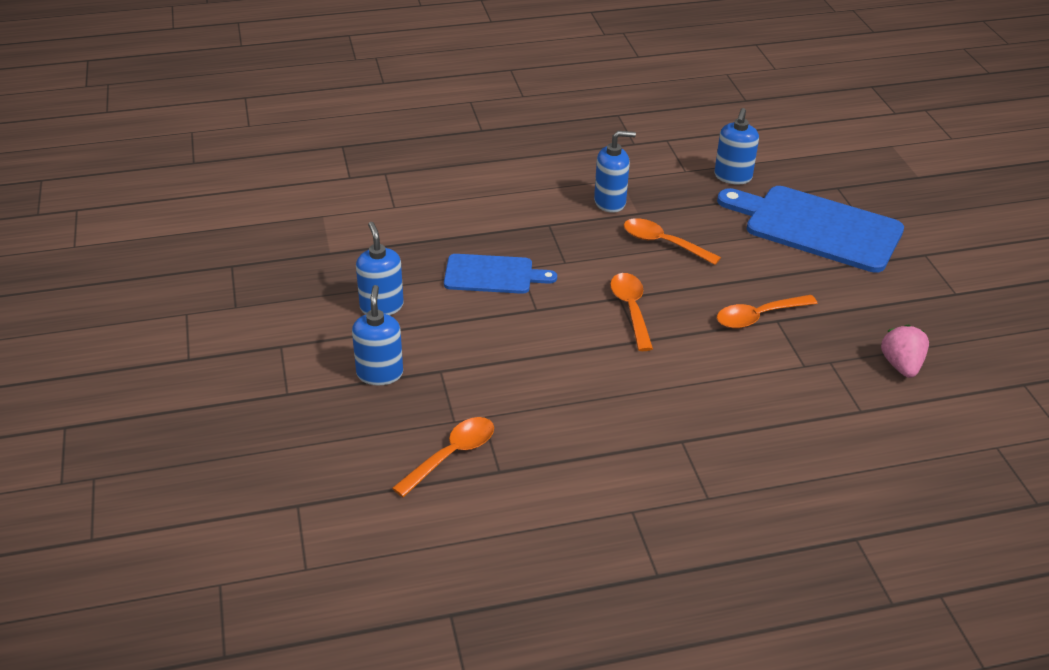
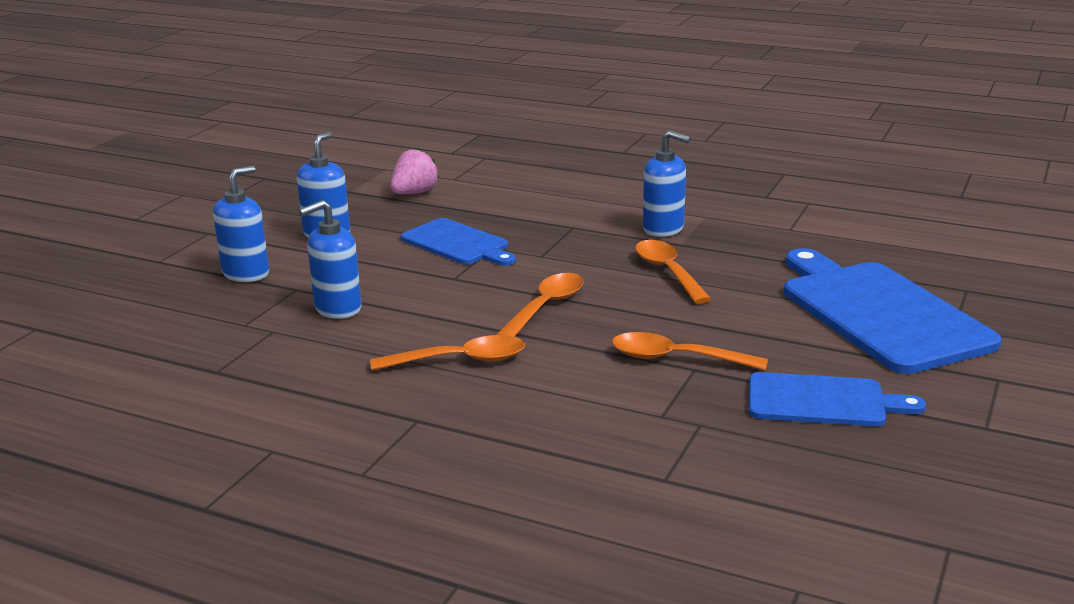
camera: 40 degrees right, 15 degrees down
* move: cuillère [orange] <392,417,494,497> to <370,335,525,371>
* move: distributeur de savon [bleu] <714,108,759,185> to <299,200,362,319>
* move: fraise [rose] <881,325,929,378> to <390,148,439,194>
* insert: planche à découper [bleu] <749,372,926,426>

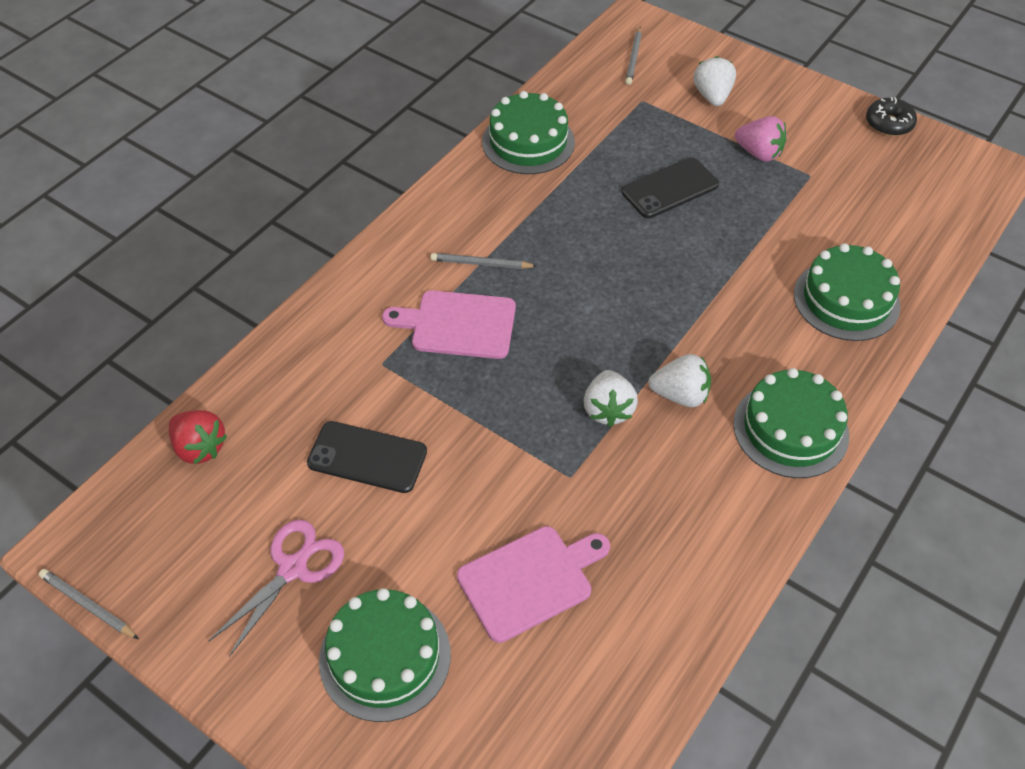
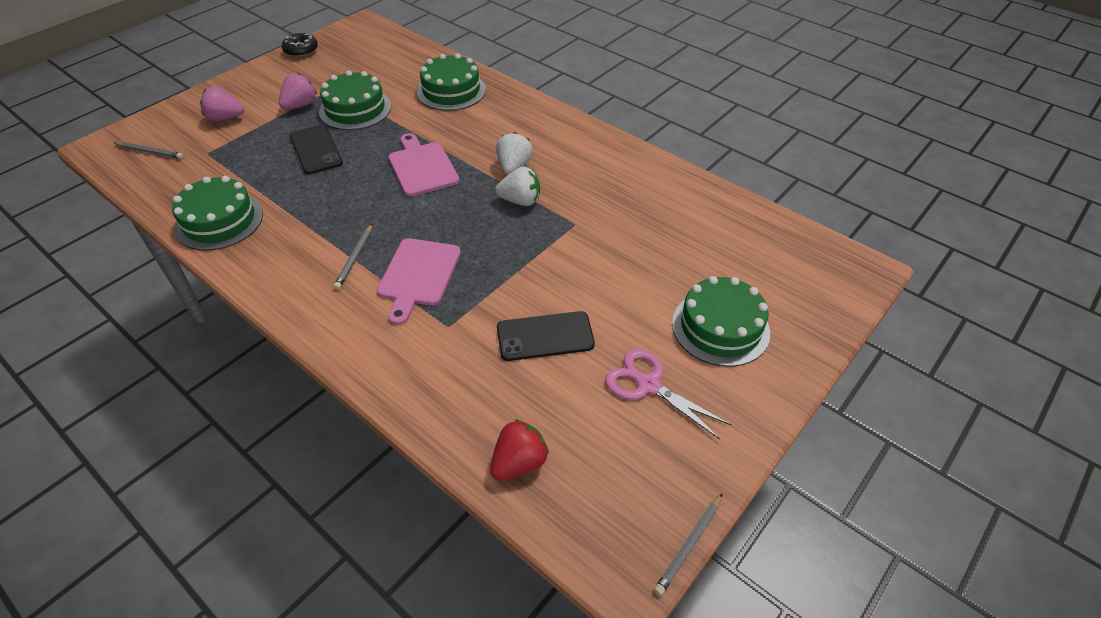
camera: 85 degrees left, 5 degrees down
* rotate: téléphone [noir] <307,421,427,493> = <497,311,595,361> 60 degrees clockwise
* move: planche à découper [rose] <457,526,610,643> to <389,133,459,196>
* recolor: fraise [blanc] <693,56,736,106> to fraise [rose] <200,86,244,121>
* move: gâteau [vert] <734,368,849,478> to <319,70,391,130>

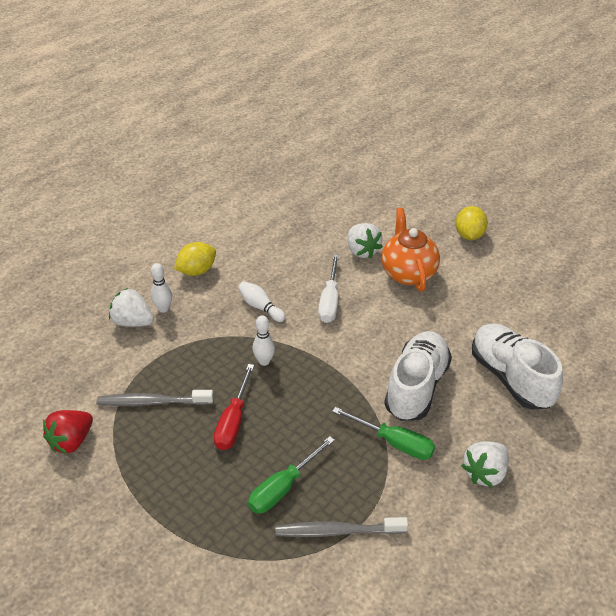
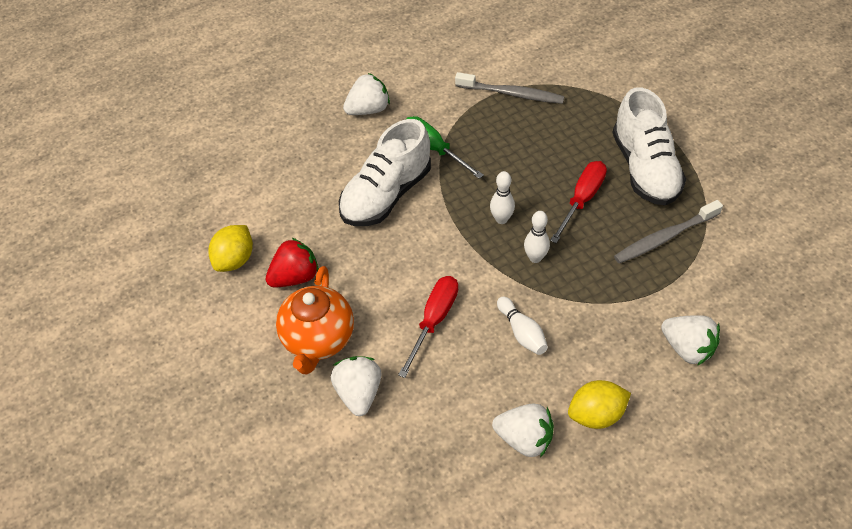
camera: 160 degrees left, 10 degrees up
* move: fraise [rouge] <43,410,93,454> to <265,238,319,288>
* rotate: brosse à dents [gris] <96,390,213,406> = <614,200,723,264> 135 degrees clockwise
* move: quille [blanc] <151,263,172,313> to <490,171,515,224>
* delete: tournevis [vert] <248,436,335,513>
* recolor: tournevis [blanc] <318,254,339,323> to tournevis [rouge] <398,276,458,378>
* move: citron [jaune] <455,206,488,240> to <208,225,253,272>
* move: chaussure [blanc] <472,323,563,409> to <612,87,686,206>
* insert: fraise [blanc] <492,403,554,458>

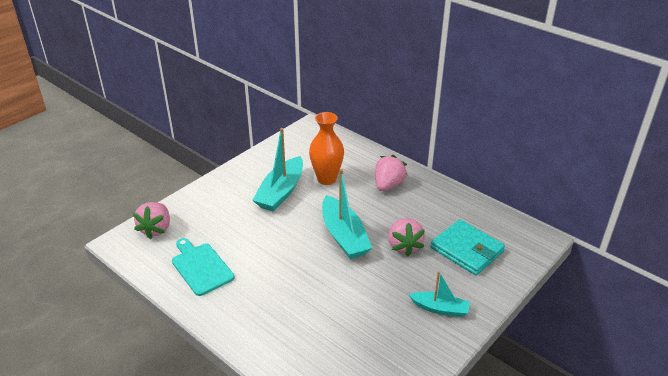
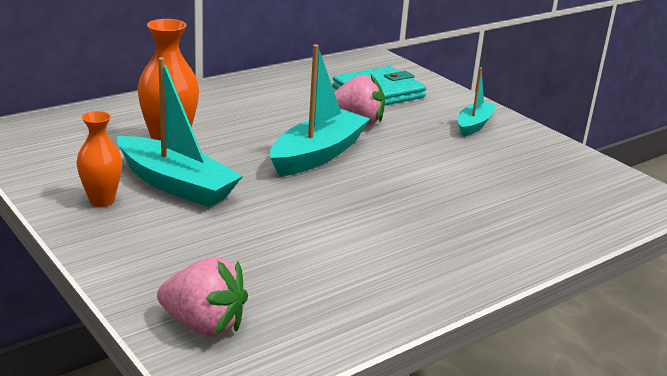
camera: 80 degrees left, 10 degrees down
* delete: planche à découper [turquoise] <172,238,235,296>
* rotate: bateau [turquoise] <322,169,372,259> = <270,44,370,176> 45 degrees counterclockwise
* delete: fraise [rose] <375,155,407,191>
* insert: vase [orange] <76,111,122,207>

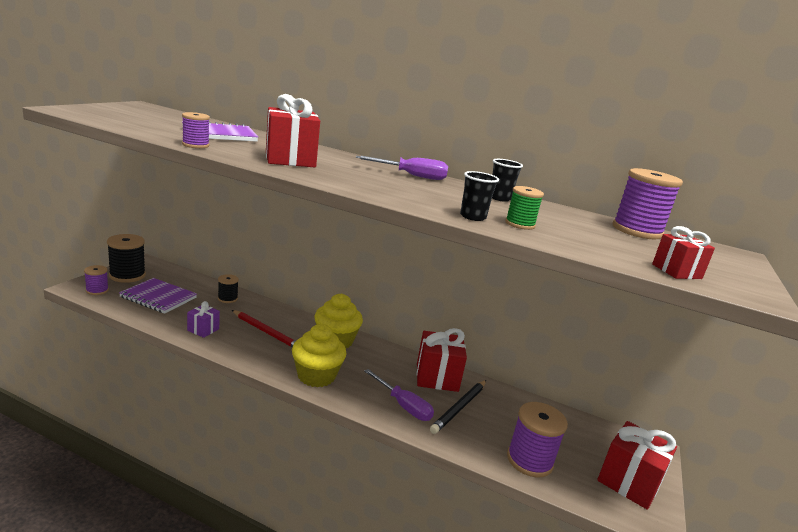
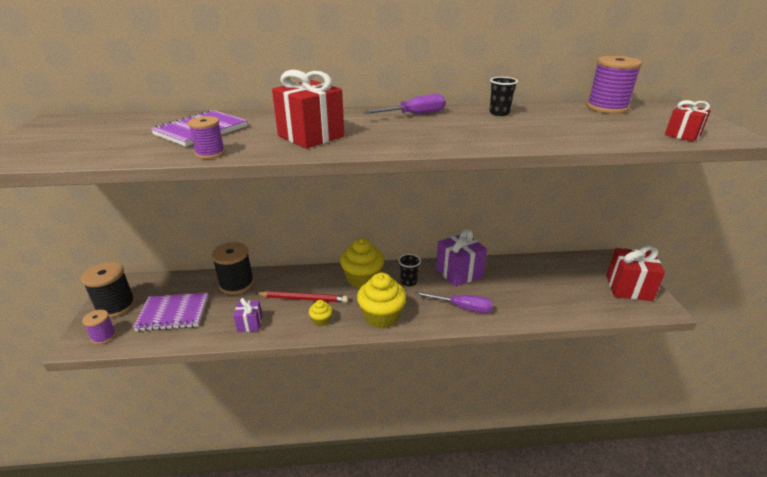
camera: 25 degrees left, 10 degrees up
* resize: bobine [noir] <218,274,239,303> = <212,242,254,295> x1.74
* recolor: cadeau [rouge] <417,328,467,392> to cadeau [violet] <436,229,487,287>
* delete: crayon [noir] <430,380,486,434>
* move: gobelet [noir] <460,171,499,221> to <398,254,421,286>
* delete: bobine [vert] <505,186,544,230>
* delete: bobine [violet] <507,402,568,478>
* insert: muffin [jaune] <309,300,333,326>

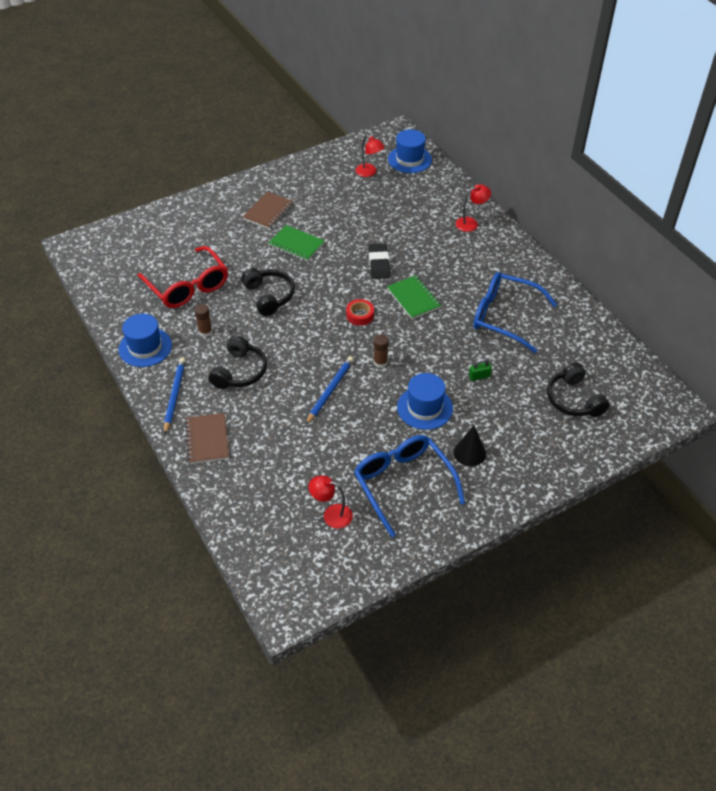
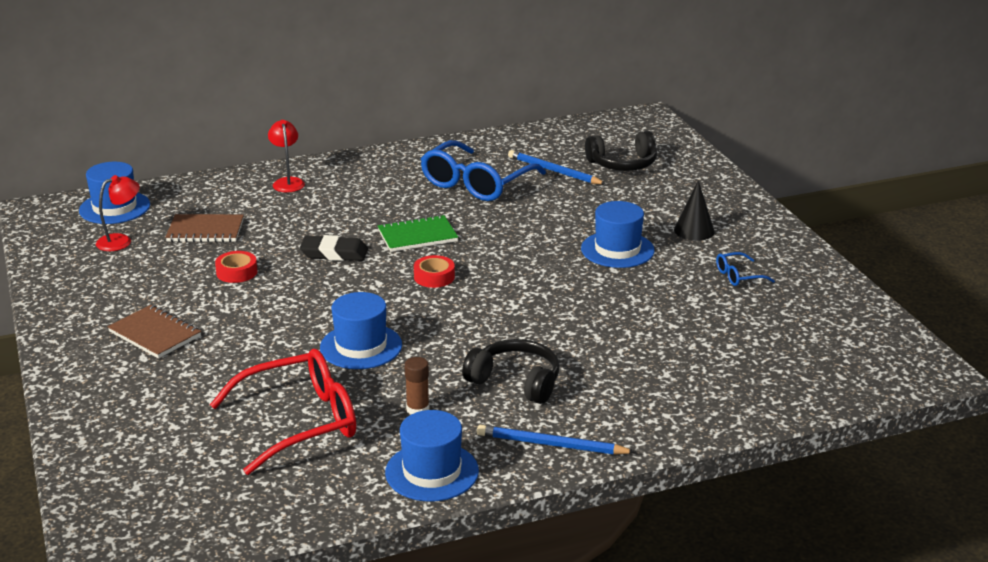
camera: 80 degrees left, 20 degrees down
* move: carnet [marron] <185,413,229,464> to <165,214,244,242>
* replace: casque audio [noir] <241,268,295,316> to chapeau [bleu] <320,292,402,369>
* delete: carnet [vert] <268,225,325,262>
* move: crayon [bleu] <306,356,354,425> to <508,150,606,184>
* delete: lampe [rouge] <309,476,353,529>
* resize: lunettes [bleu] <354,435,465,537> = <716,252,775,286> x0.44
* delete: bâton de colle [marron] <374,334,389,368>
* delete: cadenas [vert] <469,358,492,381>
* insert: ruban adhésif [rouge] <215,251,257,283>

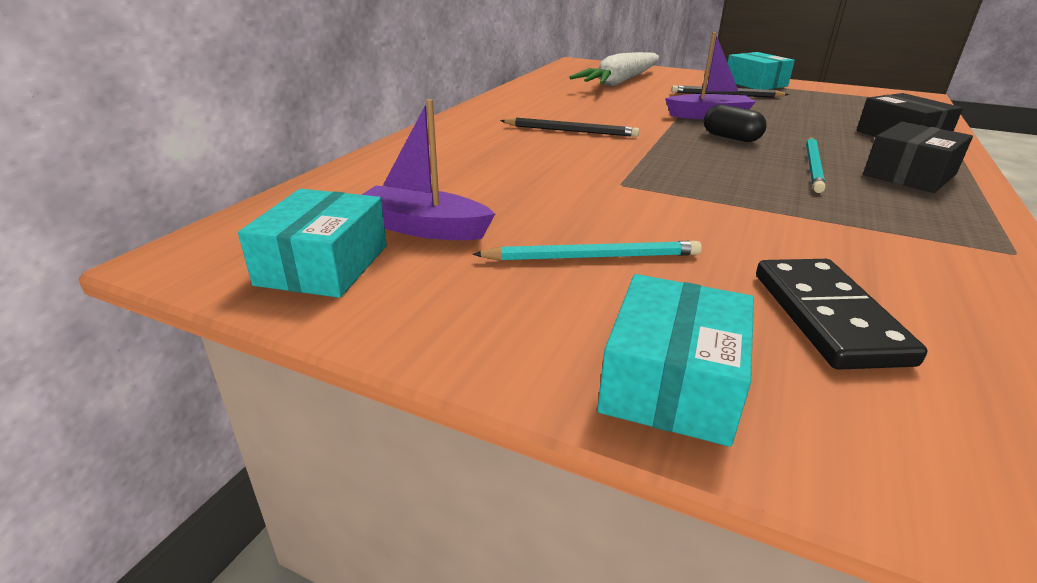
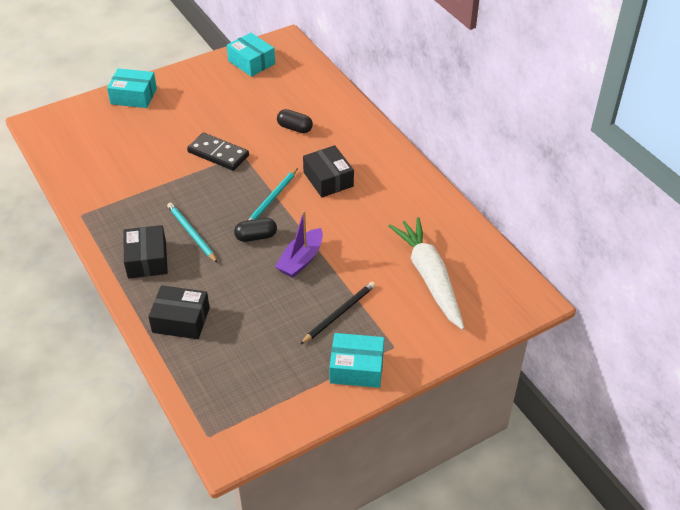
camera: 125 degrees right, 15 degrees up
* delete: bateau [violet] <362,99,495,240>
* move: crayon [turquoise] <473,241,702,261> to <247,168,298,221>
* replace: crayon [noir] <500,118,639,137> to boîte [noir] <303,145,354,197>
* rotate: boîte [turquoise] <597,274,754,447> = <107,68,157,108> 45 degrees counterclockwise
* move: domino [noir] <756,259,927,370> to <187,133,249,171>
* insert: gélule [noir] <277,109,313,133>

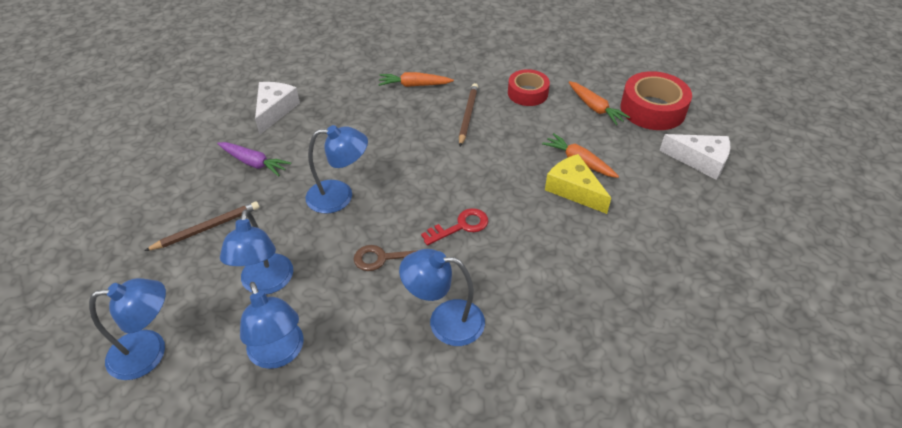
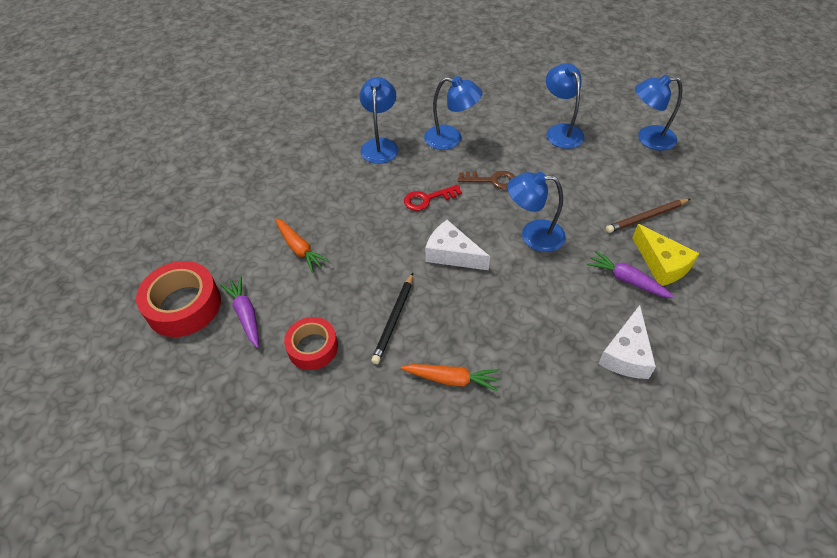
camera: 170 degrees left, 5 degrees up
* move: lampe [bleu] <220,209,293,294> to <359,77,398,164>
* recolor: crayon [marron] <459,83,478,146> to crayon [noir] <371,273,413,364>
* move: fromage [jaune] <545,154,611,214> to <633,224,699,286>
* recolor: carotte [orange] <569,81,630,125> to carotte [violet] <221,276,259,348>
* move: fromage [blanc] <659,134,730,180> to <425,220,490,270>

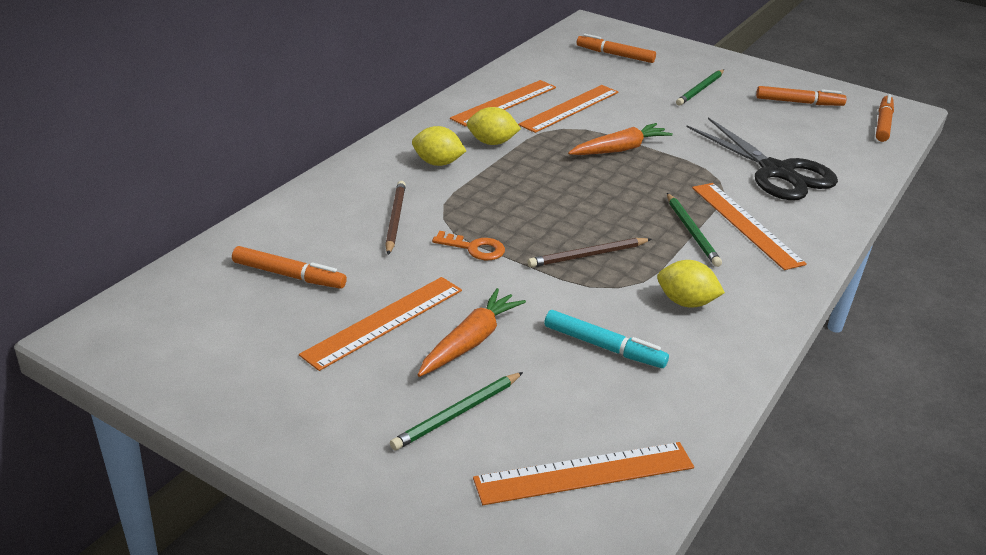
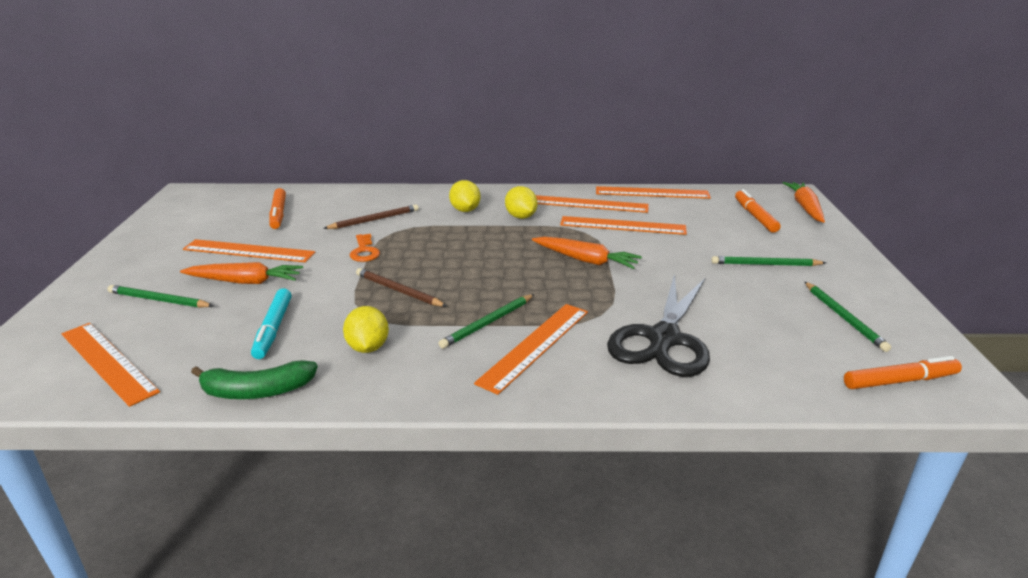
camera: 60 degrees right, 5 degrees down
* replace: feutre [orange] <756,86,846,106> to crayon [vert] <805,282,891,352>
* insert: banane [vert] <191,360,318,399>
* insert: règle [orange] <596,186,711,199>
* insert: carotte [orange] <783,182,825,223>

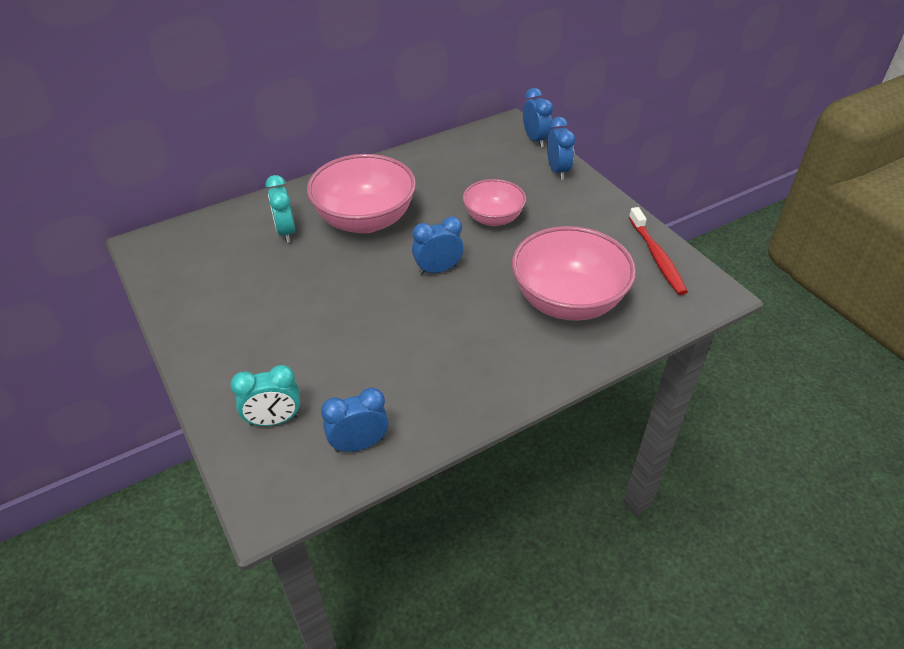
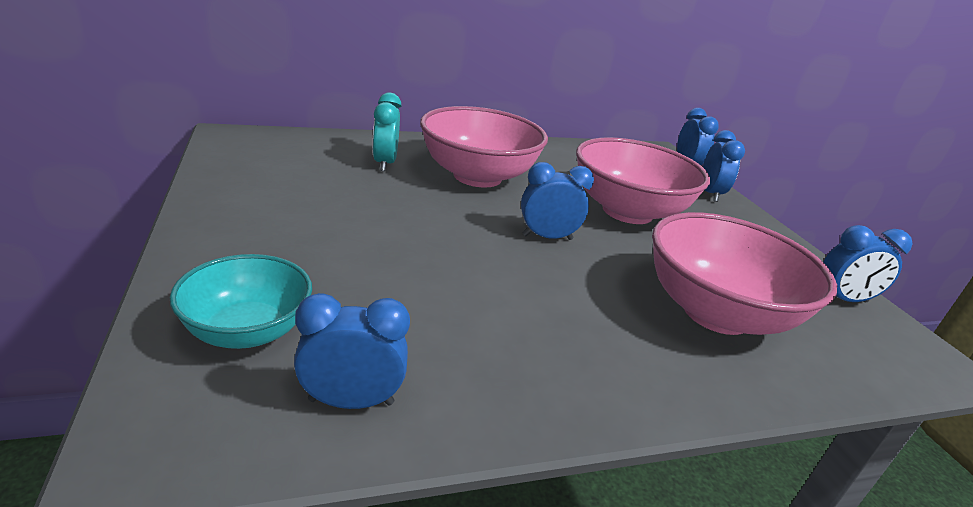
camera: 10 degrees right, 15 degrees down
* replace: réveil [turquoise] <230,365,300,426> to bol [turquoise] <170,254,312,349>
* resize: bol [rose] <463,179,526,226> = <576,137,710,224> x1.68
* replace: brosse à dents [rouge] <629,207,688,295> to réveil [bleu] <823,225,913,302>

